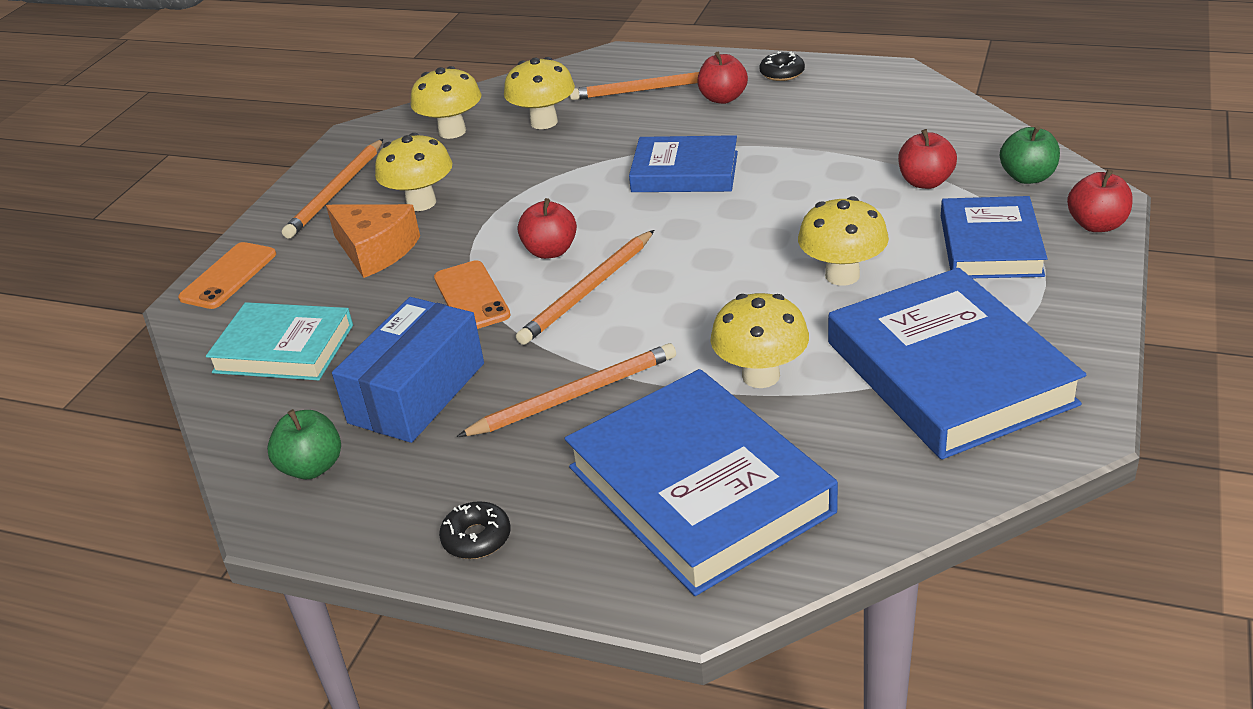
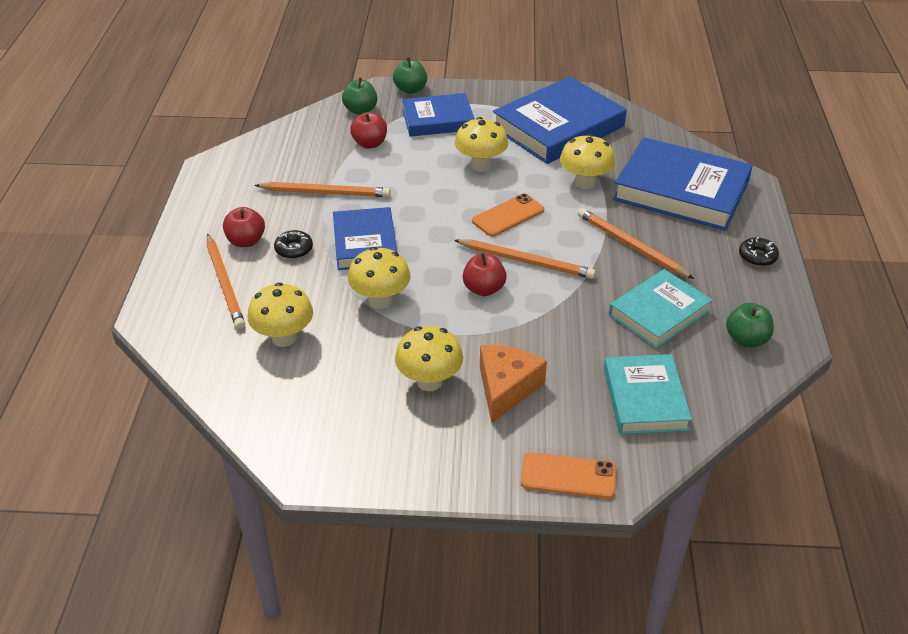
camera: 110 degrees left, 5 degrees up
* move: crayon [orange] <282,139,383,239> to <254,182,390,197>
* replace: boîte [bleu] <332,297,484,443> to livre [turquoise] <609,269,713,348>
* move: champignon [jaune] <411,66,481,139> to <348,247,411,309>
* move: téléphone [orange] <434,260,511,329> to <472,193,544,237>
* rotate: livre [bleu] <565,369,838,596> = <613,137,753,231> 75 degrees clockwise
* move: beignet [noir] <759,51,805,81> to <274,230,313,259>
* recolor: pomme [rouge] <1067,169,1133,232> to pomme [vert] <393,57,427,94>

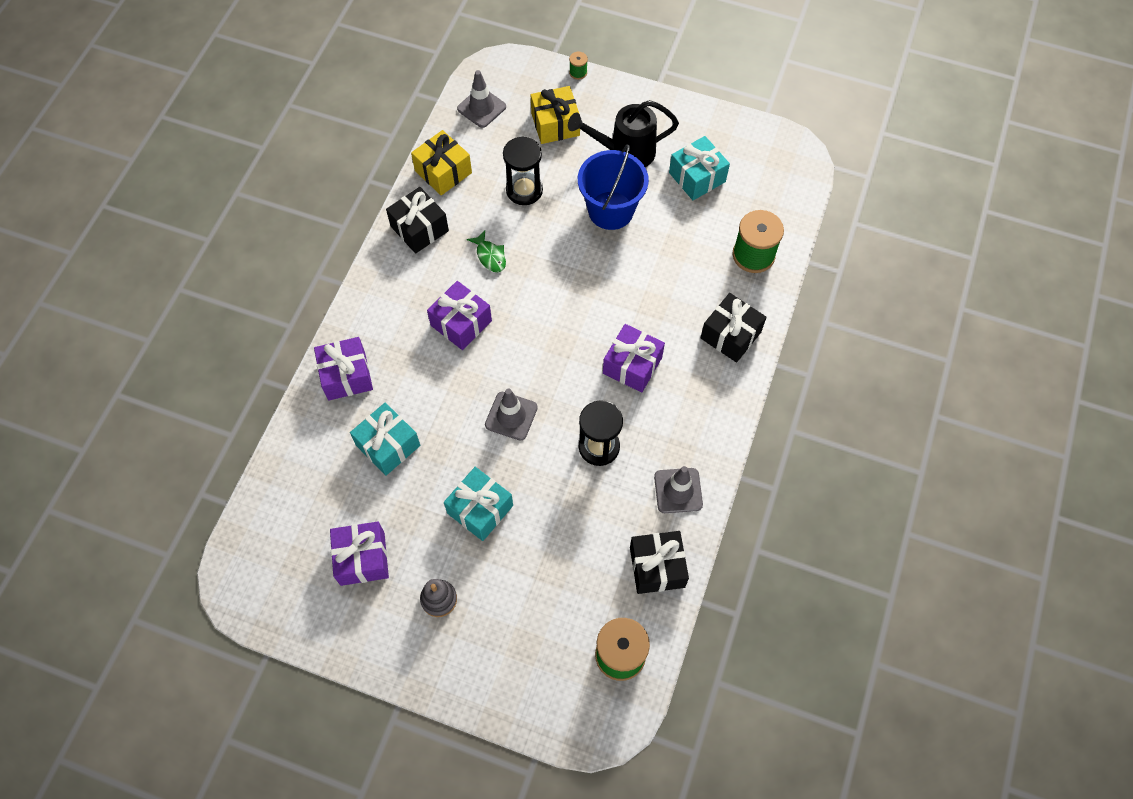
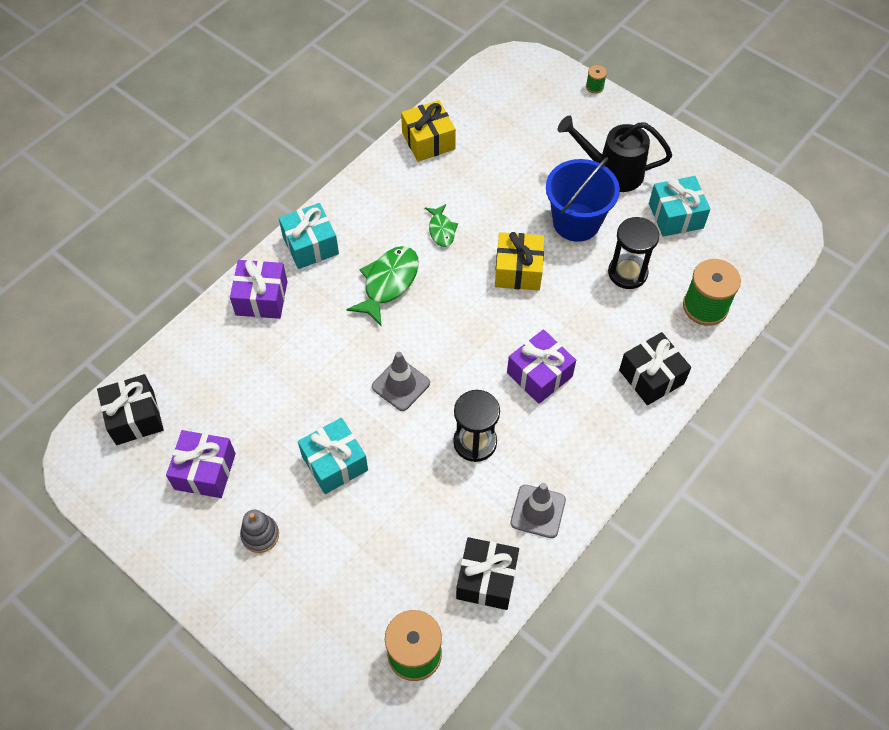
camera: 20 degrees right, 5 degrees down
* move: cadeau [turquoise] <350,403,420,476> to <279,203,339,269>
* move: cadeau [noir] <386,187,449,254> to <97,374,164,445>
* replace: cadeau [violet] <427,281,492,350> to poisson [vert] <346,246,419,327>
* delete: cône de chantier [gris] <457,70,506,128>
* move: sablier [noir] <503,136,543,205> to <608,217,659,289>
* move: cadeau [jaune] <531,86,580,144> to <495,232,544,290>

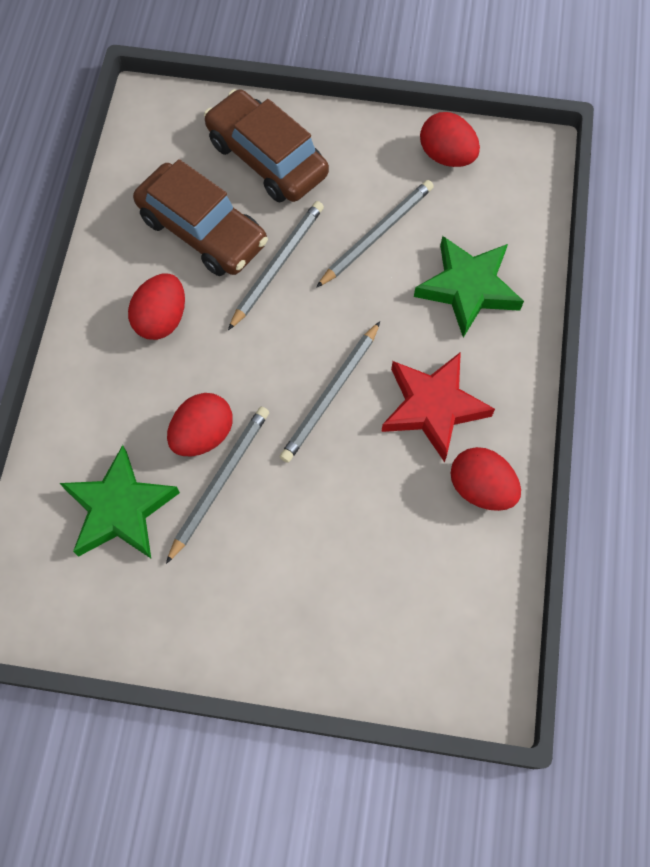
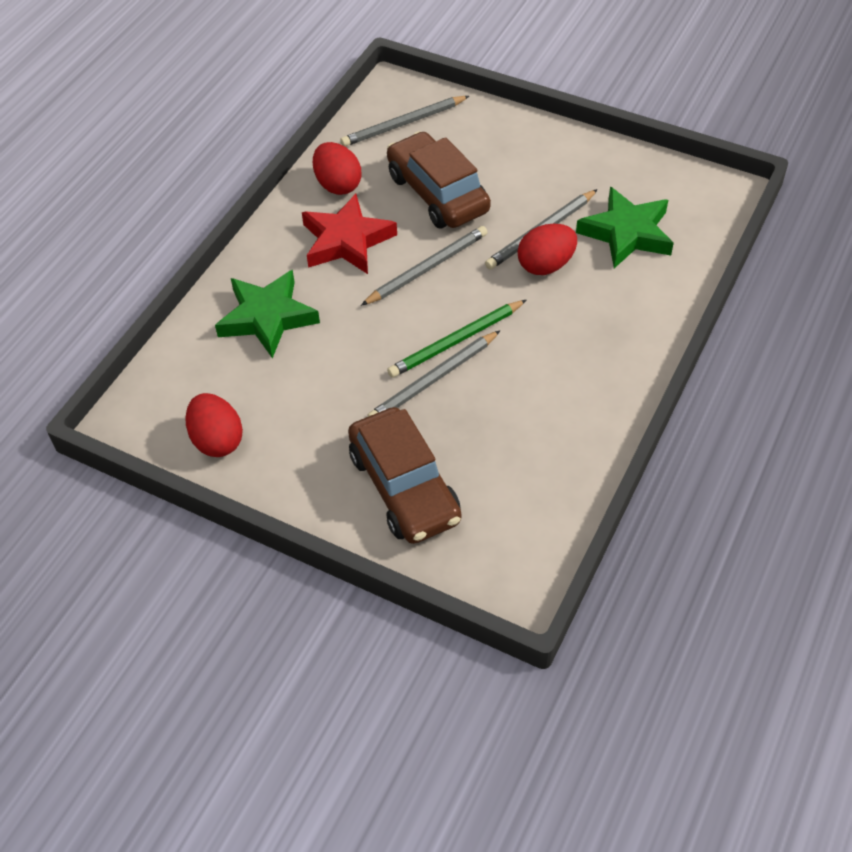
camera: 160 degrees left, 15 degrees down
* delete: œuf [rouge] <128,274,185,340>
* move: voiture [marron] <133,159,268,276> to <387,131,491,228>
* move: crayon [gris] <316,180,434,288> to <340,96,469,147>
* insert: crayon [vert] <387,300,526,378>

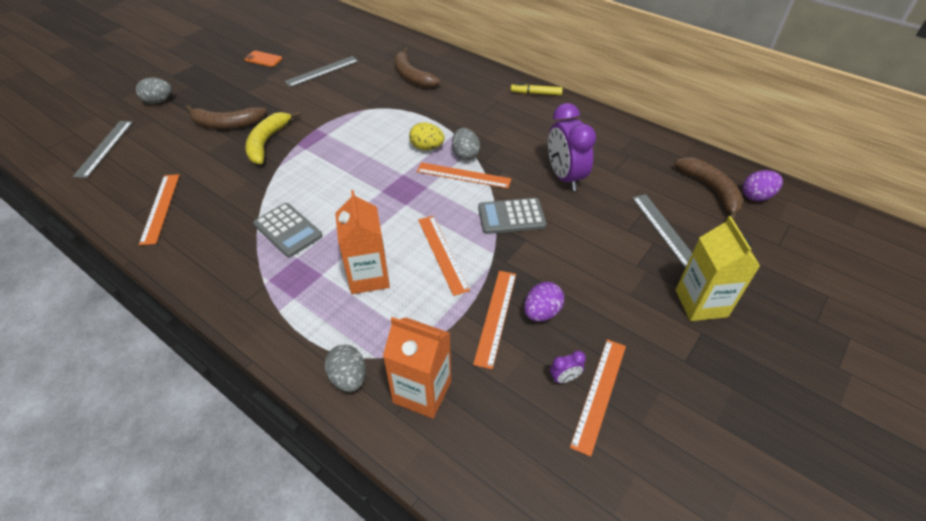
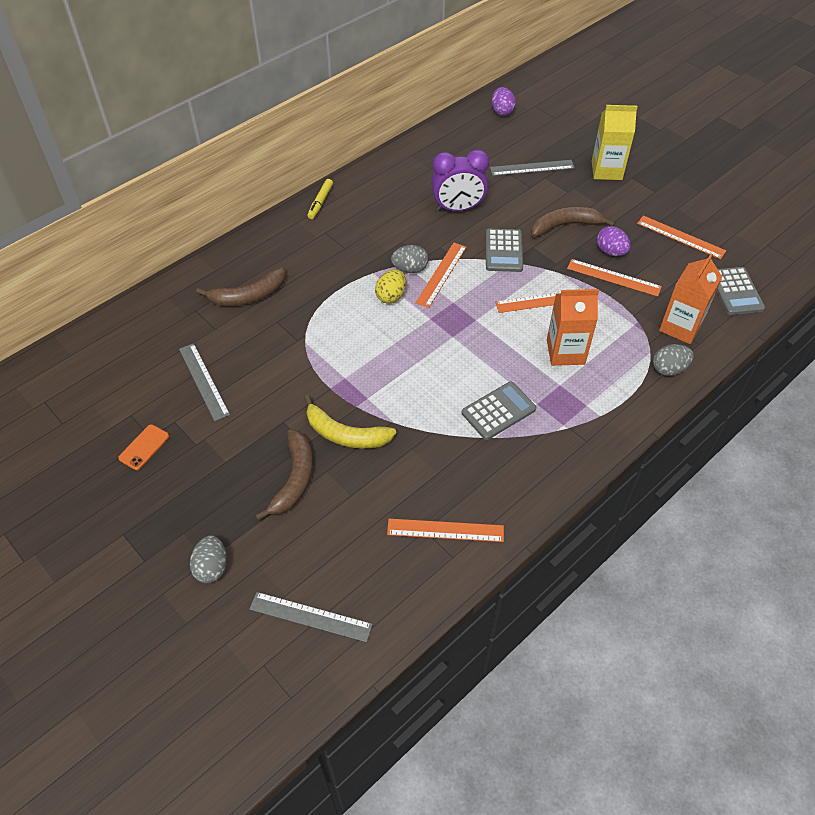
camera: 80 degrees left, 5 degrees up
* delete: réveil [violet] <550,351,586,383>
* move: banane [marron] <674,157,744,221> to <531,207,615,237>
* insert: calculatrice [gris] <717,267,765,315>

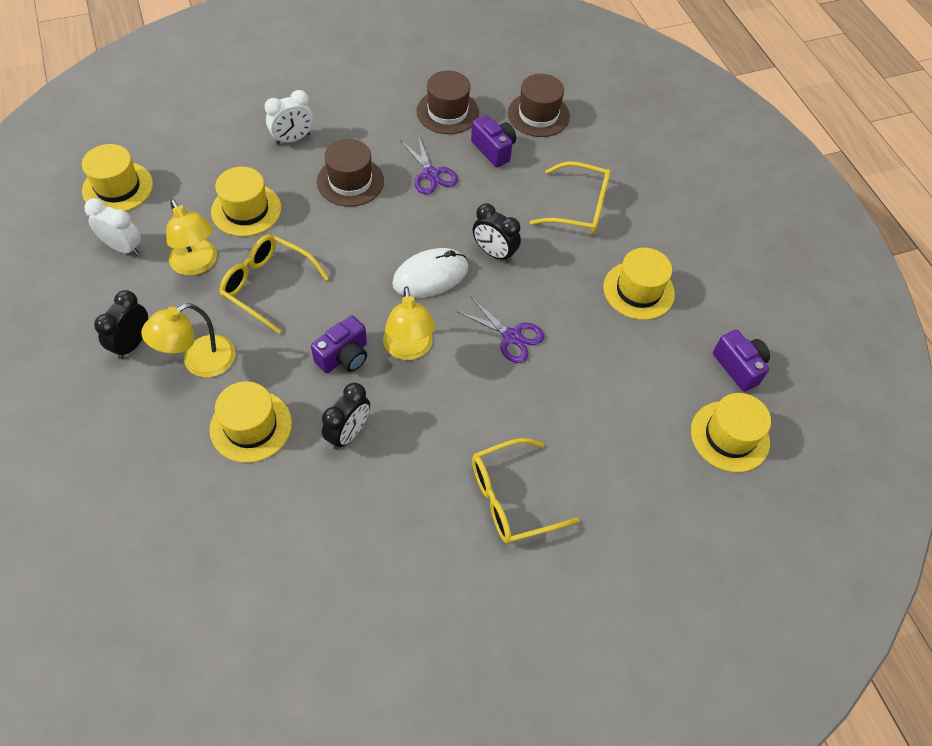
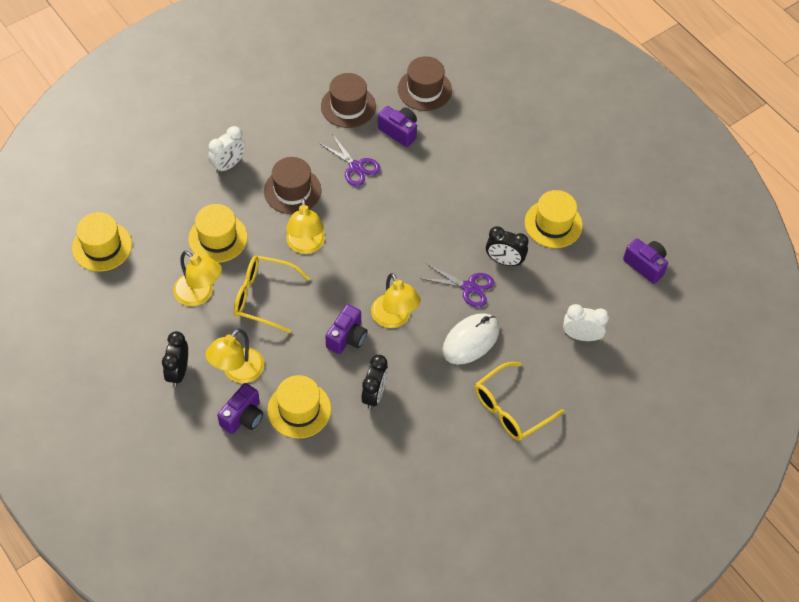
camera: 15 degrees left, 0 degrees up
* move: réveil [blanc] <84,198,141,256> to <563,304,609,341>
* move: souris [blanc] <392,248,468,298> to <442,313,499,364>
* move: réveil [noir] <473,204,521,263> to <486,226,528,266>
* delete: lunettes [jaune] <530,161,611,233>
* delete: chapeau [jaune] <691,393,771,472>
* insert: appareil photo [violet] <217,383,263,434>
* insert: lampe [jaune] <286,198,325,254>

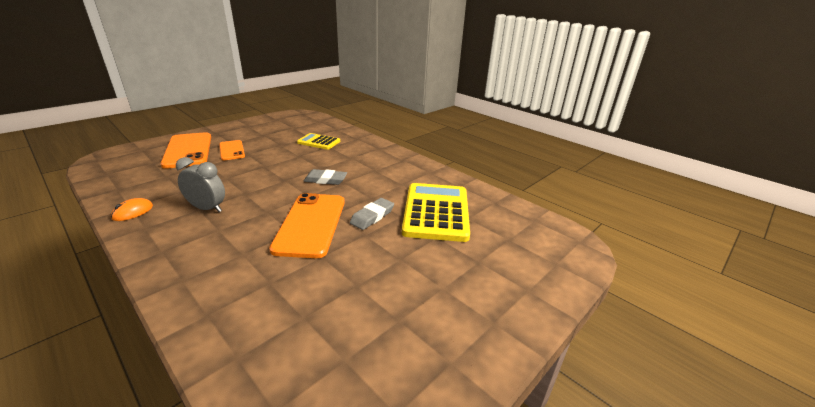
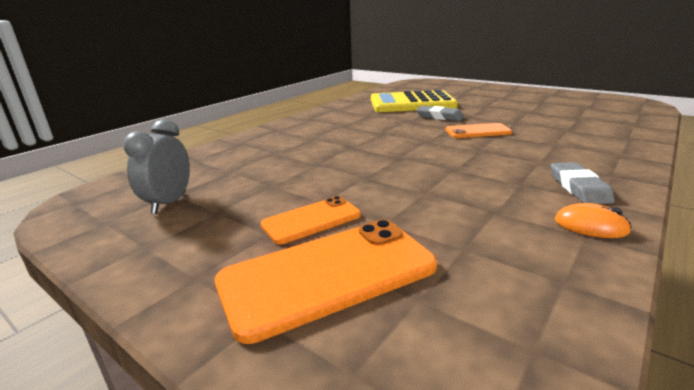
camera: 95 degrees left, 5 degrees down
* move: réveil [gris] <176,157,225,212> to <123,119,190,214>
* resize: téléphone [orange] <269,193,345,258> = <445,123,512,138> x0.57
* delete: calculatrice [jaune] <297,133,340,150>
* move: gomme [gris] <304,169,347,185> to <551,162,615,204>

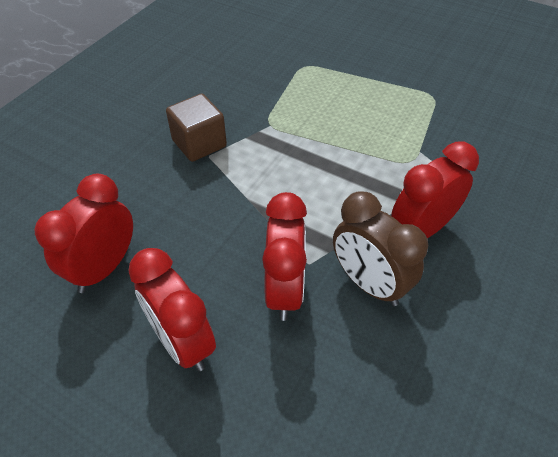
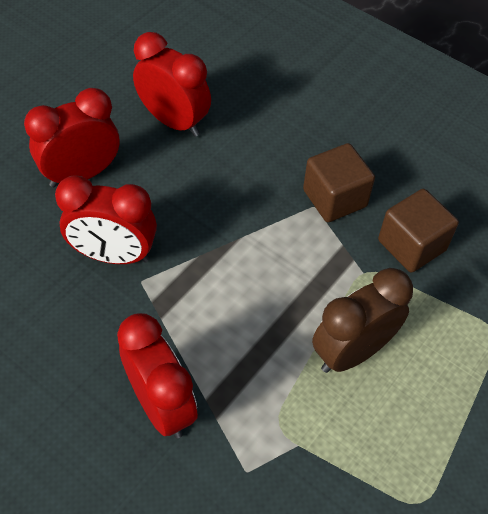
camera: 95 degrees right, 5 degrees up
* move: réveil [marron] <333,191,428,306> to <312,268,413,373>
* insert: cube [marron] <378,189,459,273>

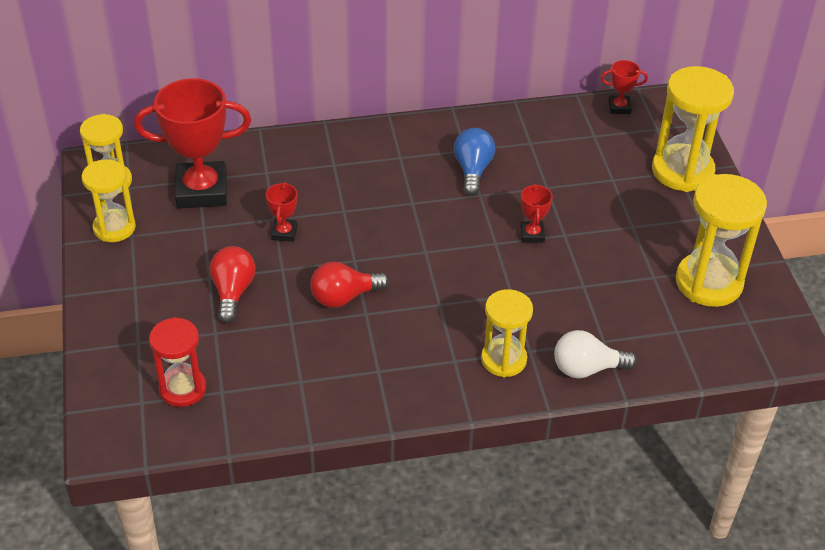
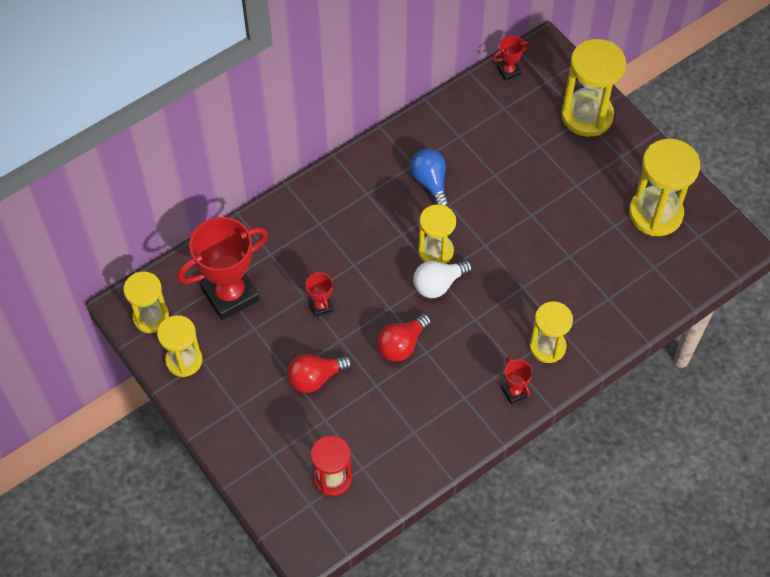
camera: 25 degrees left, 15 degrees up
* rotate: ampoule [rouge] <210,246,255,323> = <287,354,352,393> 90 degrees counterclockwise
* move: trophée [rouge] <520,184,553,243> to <501,357,533,404>
* move: ampoule [blanc] <554,330,637,379> to <413,260,473,298>
* insert: sablier [jaune] <418,204,456,264>

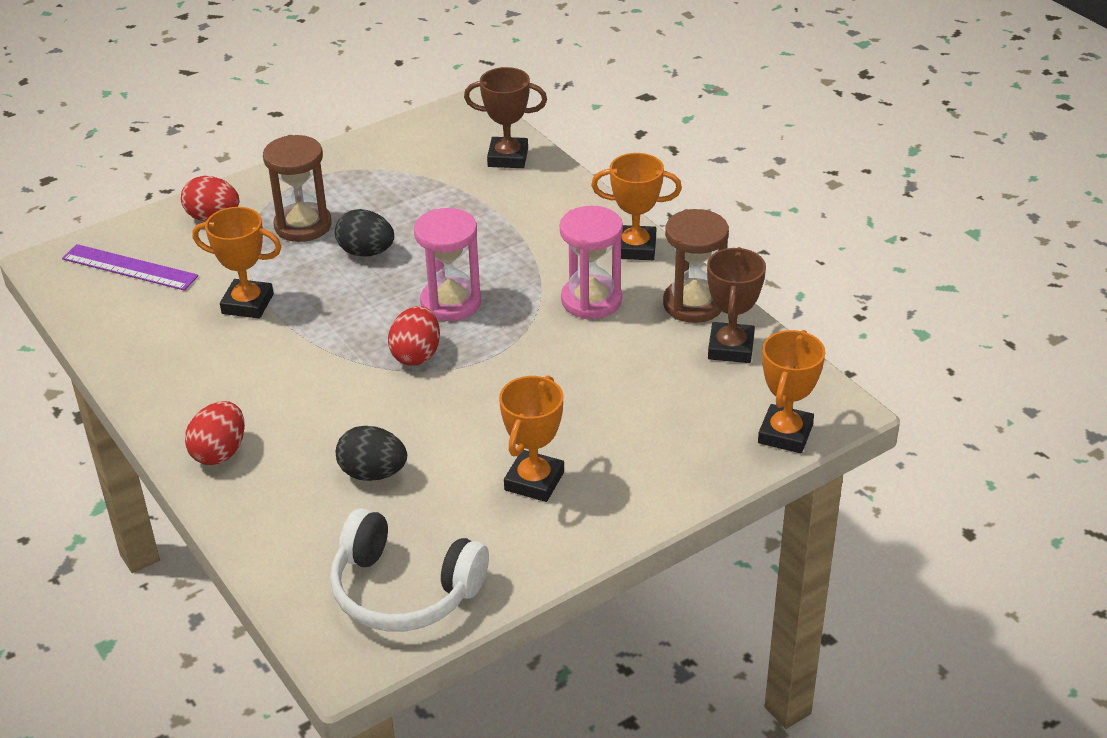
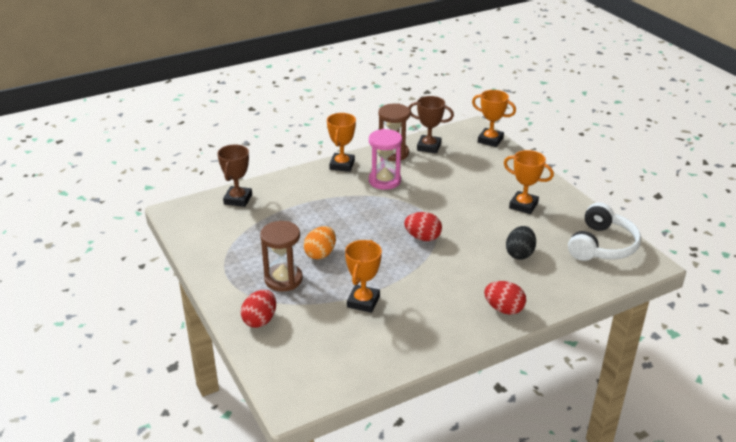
camera: 85 degrees left, 5 degrees down
* delete: règle [violet] <62,244,198,291>
* recolor: œuf [noir] <335,209,394,257> to œuf [orange] <304,226,336,260>
* delete: sablier [rose] <414,208,481,321>

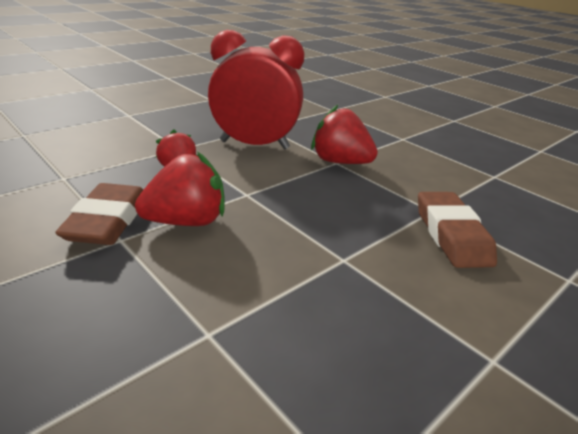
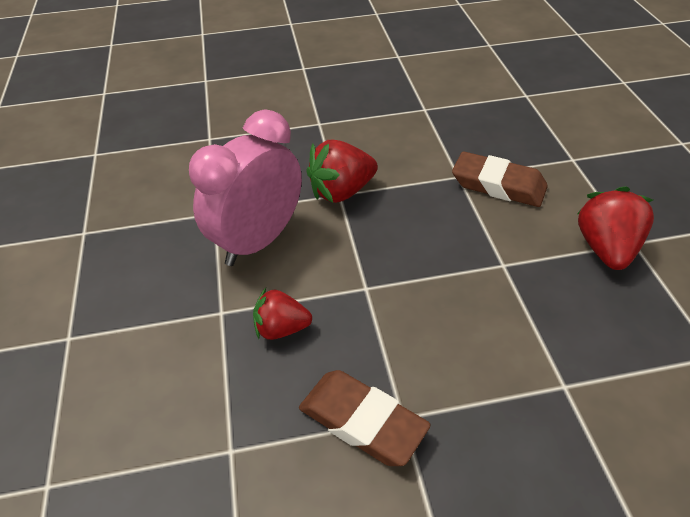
camera: 55 degrees left, 15 degrees up
* move: fraise [rouge] <135,152,224,226> to <577,186,654,270>
* recolor: réveil [rouge] <208,30,304,149> to réveil [rose] <189,109,302,266>

